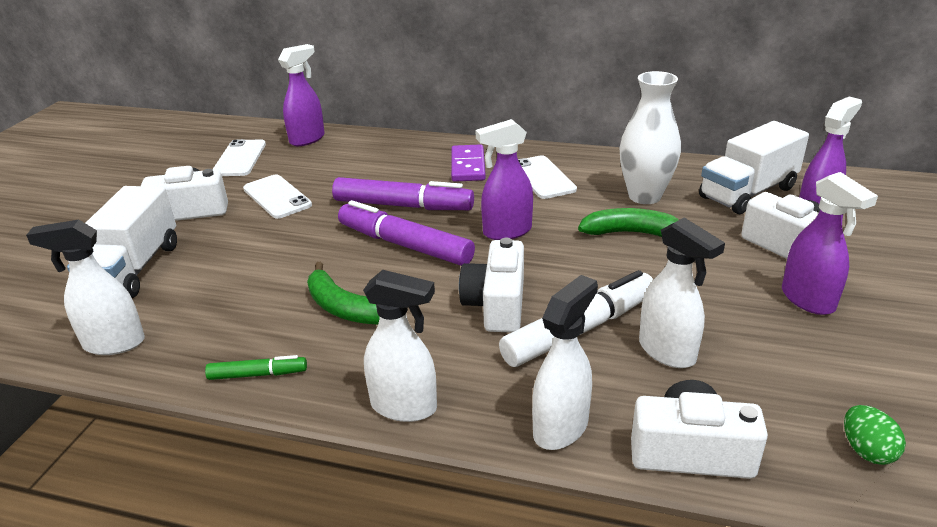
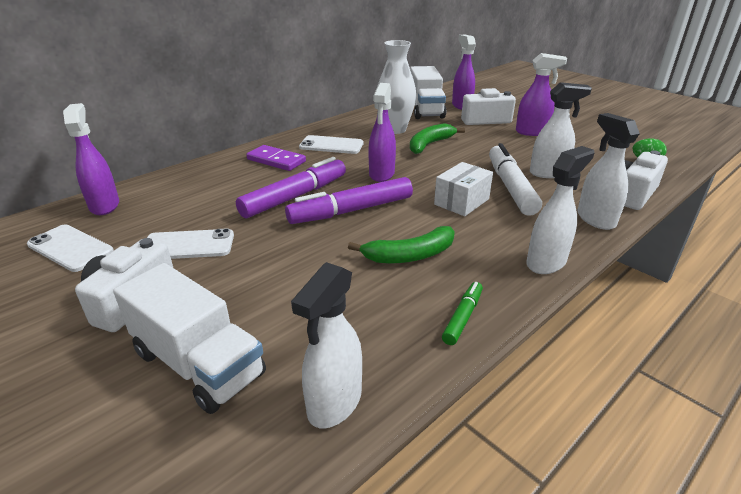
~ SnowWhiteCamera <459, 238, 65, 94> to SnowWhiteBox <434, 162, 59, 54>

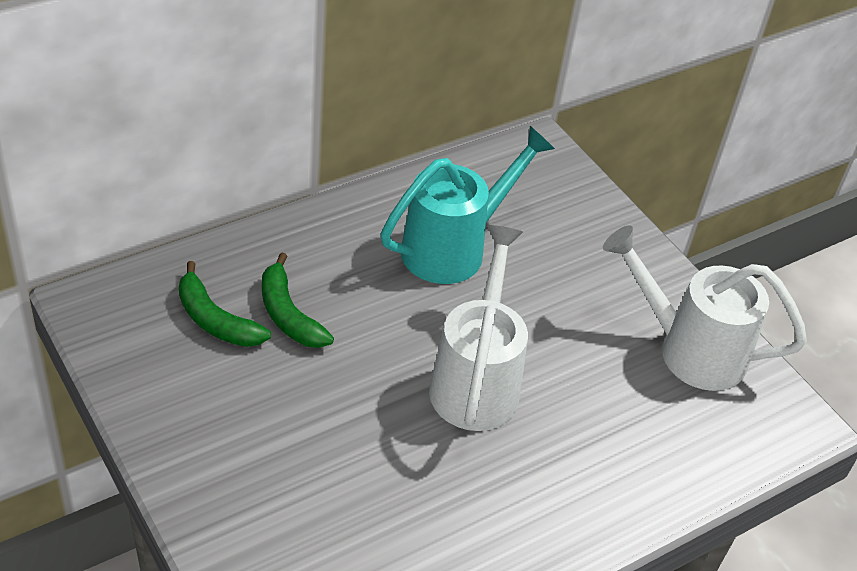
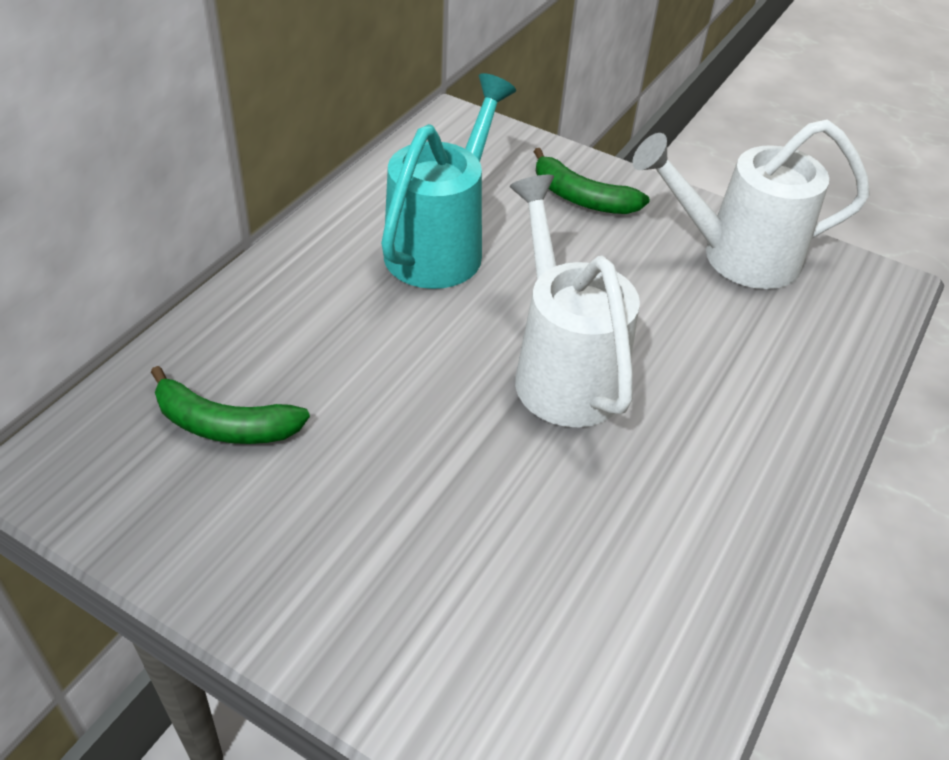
~ EmeraldToyBanana <262, 252, 72, 96> to <533, 148, 117, 66>

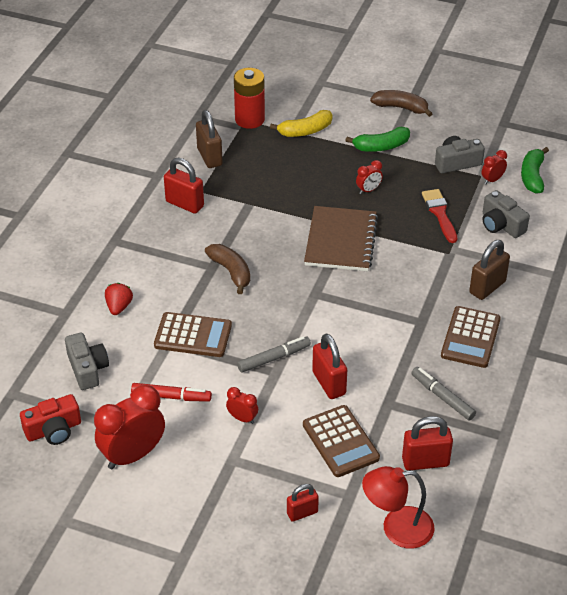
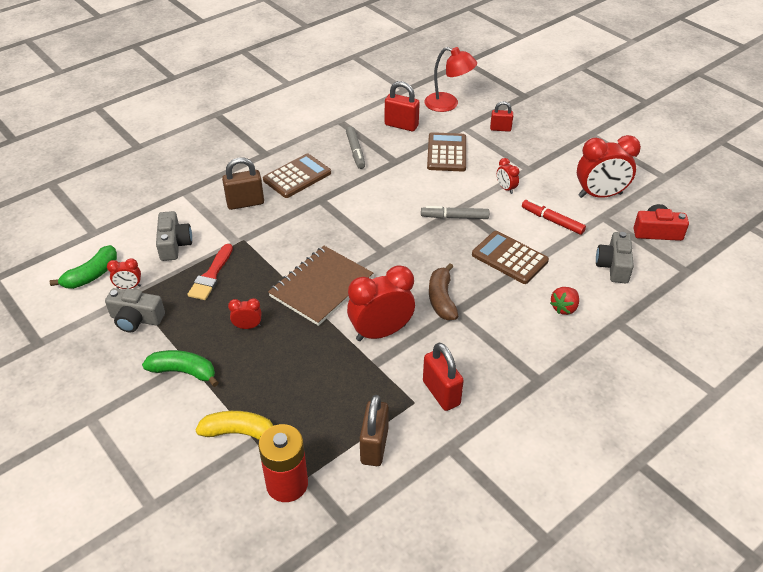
- CrimsonLock <312, 333, 35, 66>
- DarkBrownToyBanana <370, 90, 63, 27>
+ CrimsonAlarmClock <347, 265, 68, 76>

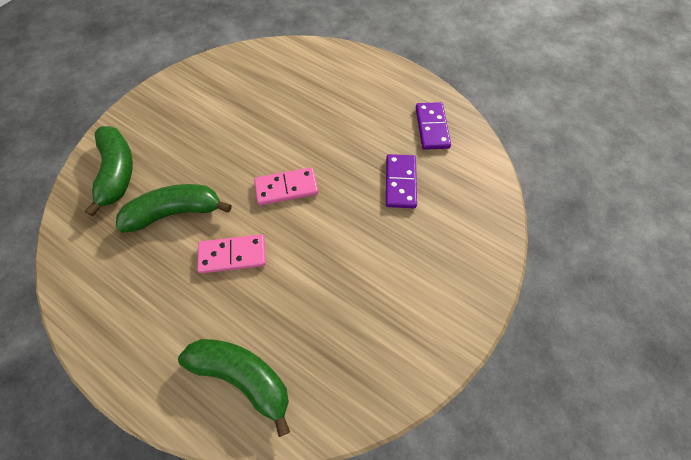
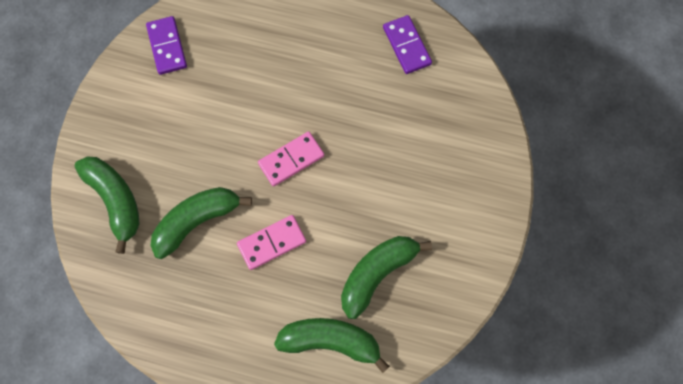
+ EmeraldToyBanana <341, 236, 91, 83>
~ VioletDominoPiece <386, 154, 31, 54> to <146, 16, 41, 59>

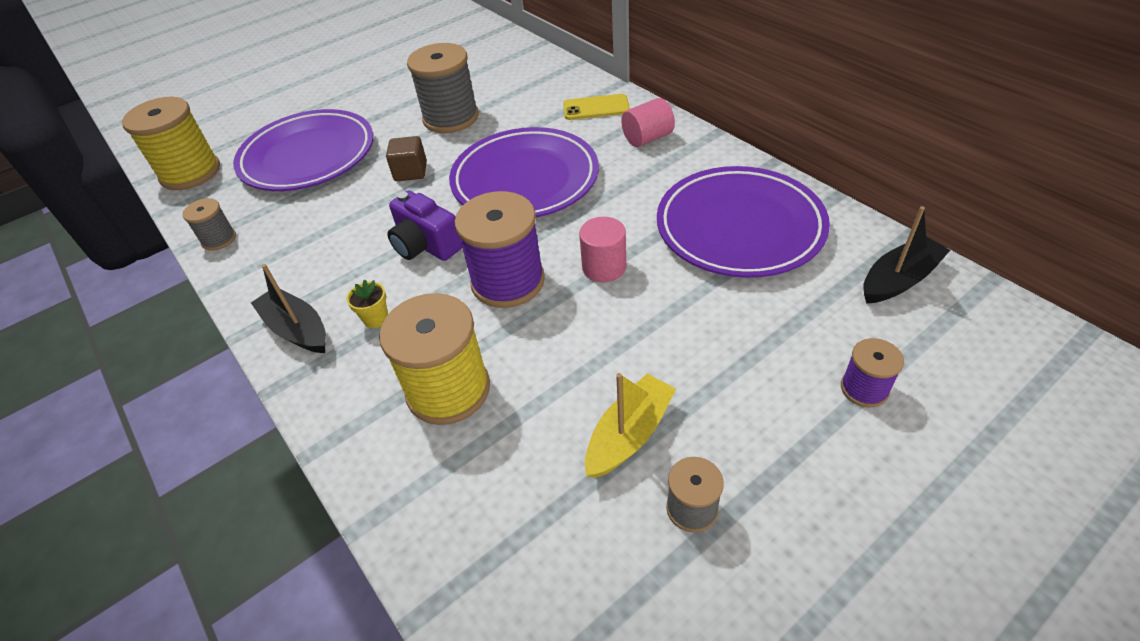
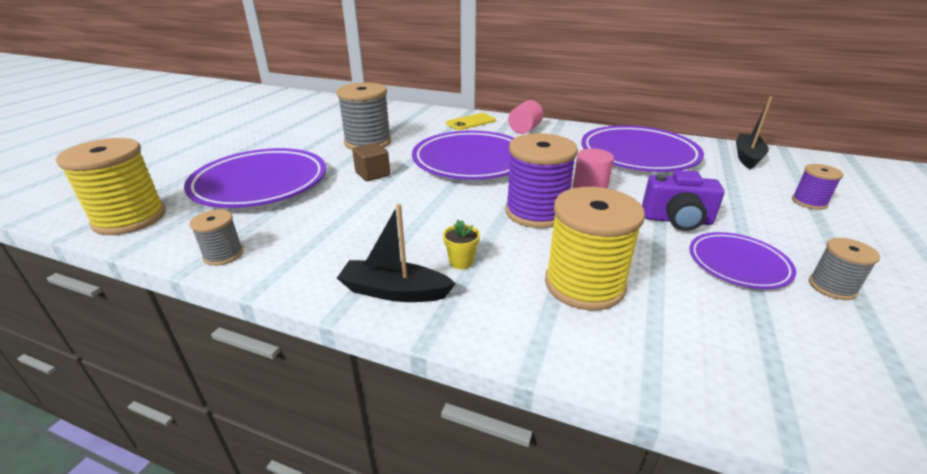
~ VioletCamera <387, 191, 75, 70> to <642, 170, 82, 61>
~ YellowSailboat <585, 373, 91, 105> to VioletPlate <689, 232, 107, 57>

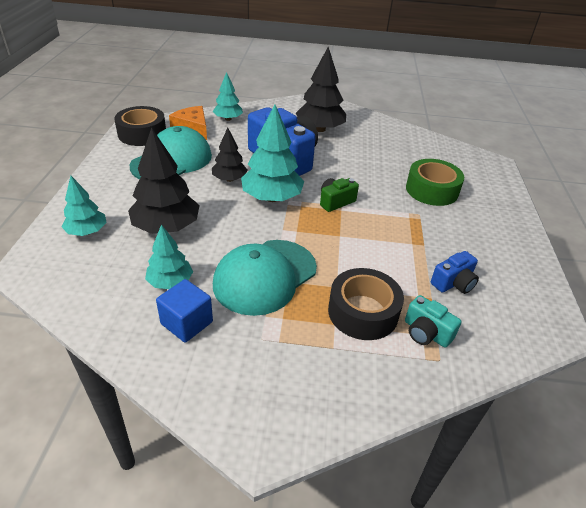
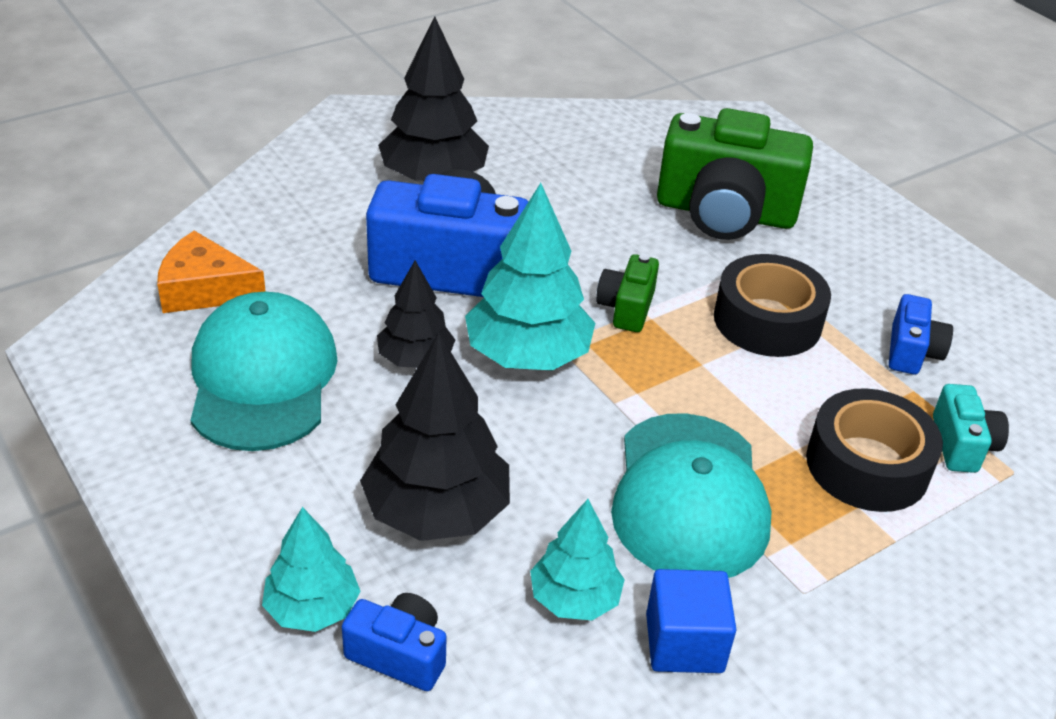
- AquaFirTree <213, 72, 30, 49>
+ BlueCamera <342, 593, 105, 98>
~ BlackTape <114, 106, 52, 40> to <714, 254, 117, 103>
~ EmeraldTape <406, 159, 58, 47> to EmeraldCamera <657, 108, 156, 132>
~ AquaCamera <405, 295, 57, 53> = <933, 384, 76, 89> 90 degrees counterclockwise

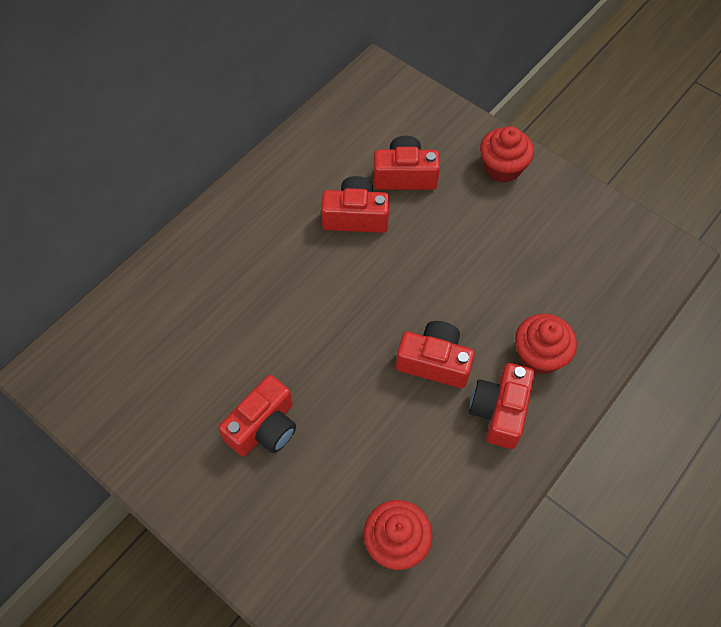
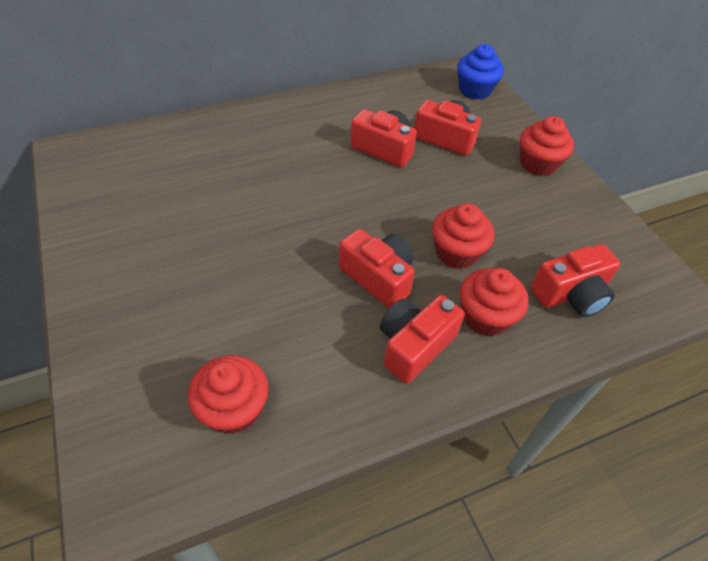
+ CrimsonFairyCake <432, 204, 63, 65>
+ BlueFairyCake <457, 44, 47, 56>
~ CrimsonCamera <218, 375, 78, 81> to <531, 244, 90, 73>

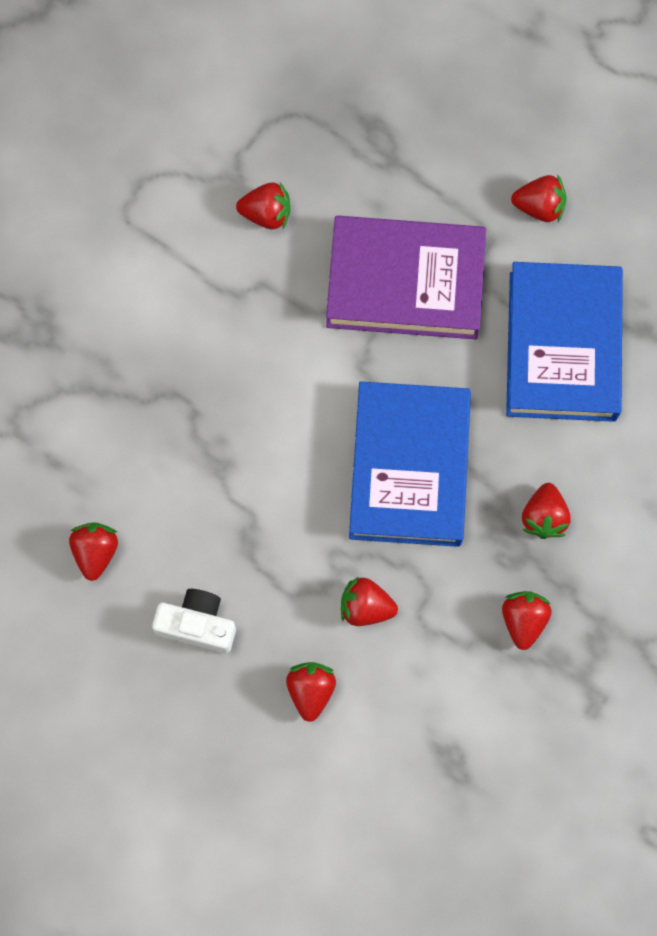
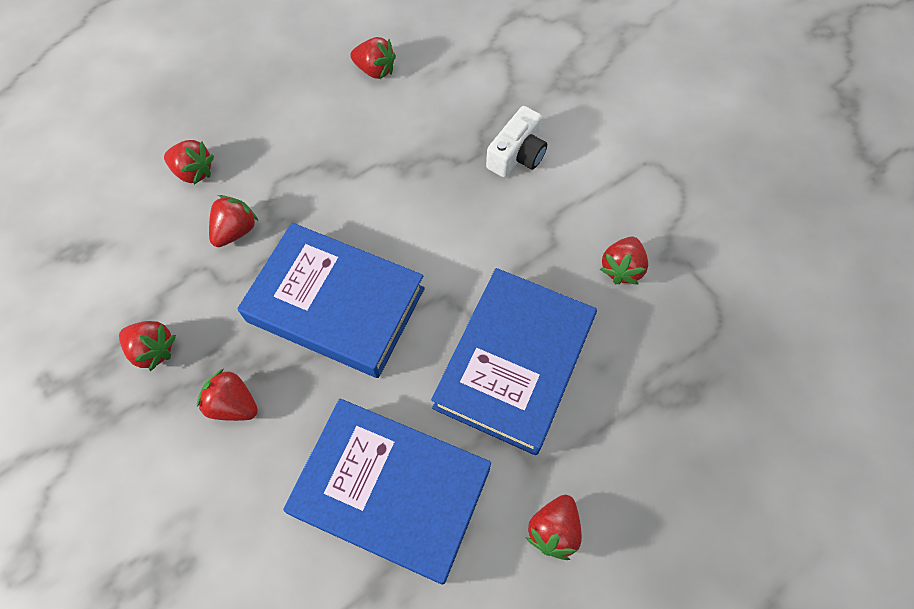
~ SnowWhiteCamera <152, 589, 84, 64> to <486, 106, 61, 71>
~ VioletHardback <326, 216, 160, 123> to BlueHardback <431, 268, 166, 187>

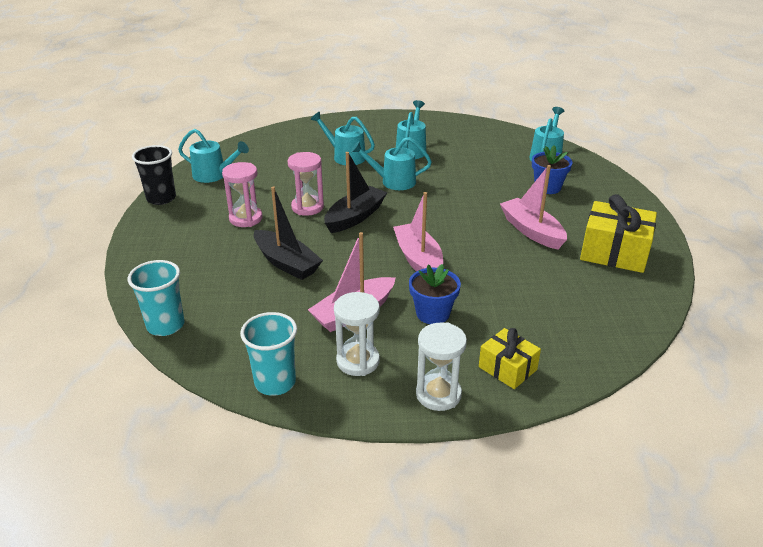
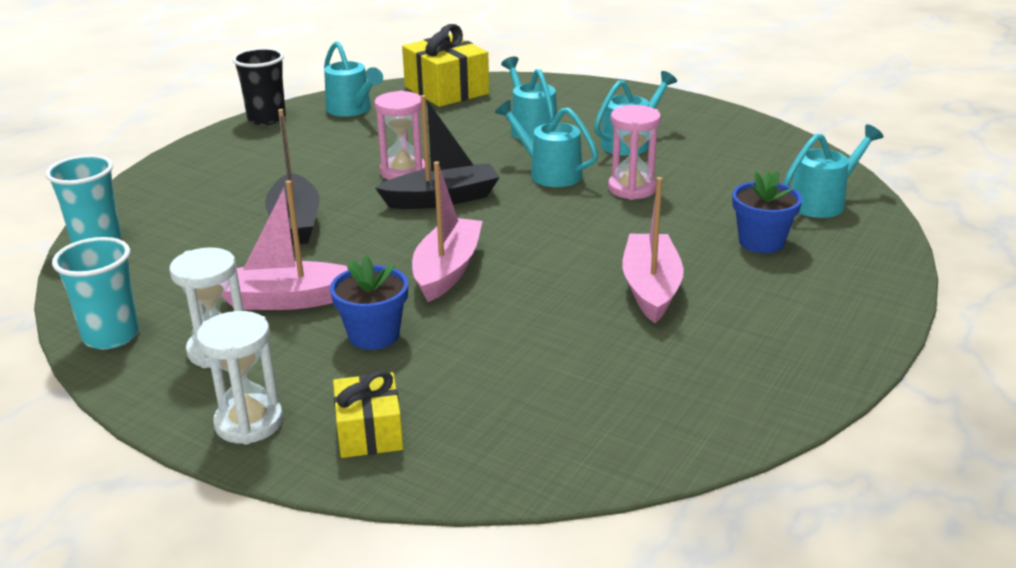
~ RosePinkHourglass <222, 162, 41, 65> to <608, 105, 53, 95>
~ YellowWrappedGift <580, 194, 77, 79> to <402, 24, 87, 83>

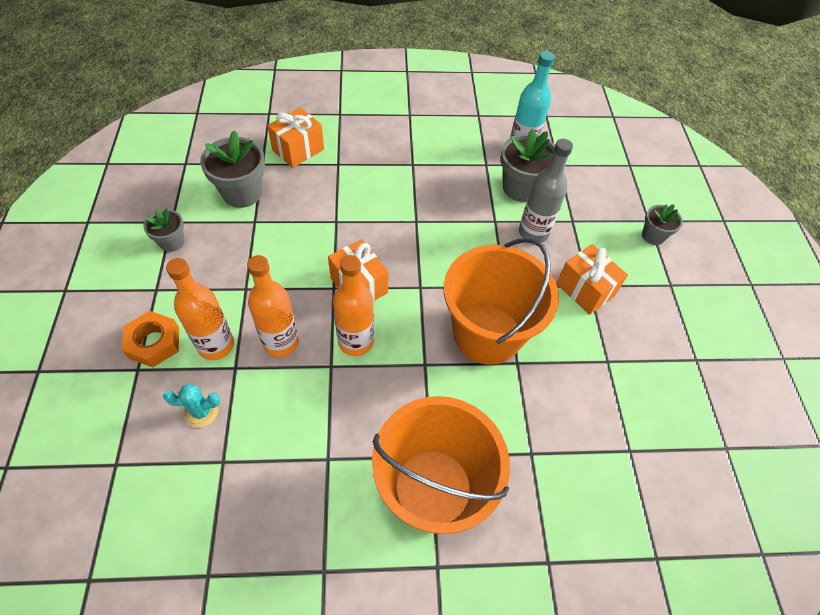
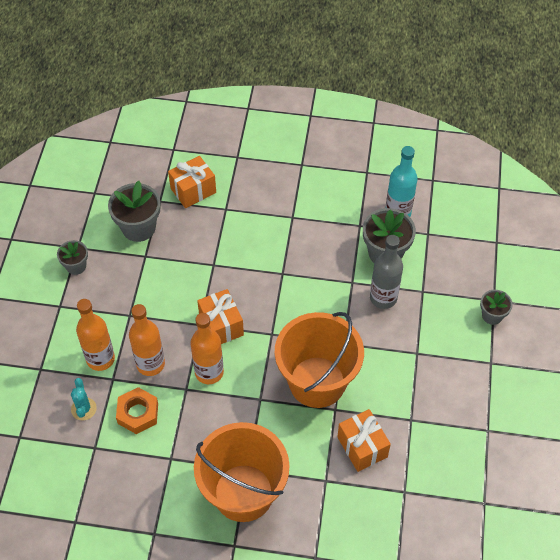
~ OrangeColouredHexagonNut <122, 311, 57, 56> to <116, 387, 42, 47>
~ OrangeColouredWrappedGift <556, 244, 72, 71> to <337, 409, 54, 63>
~ AquaSaguaroCactus <163, 384, 57, 44> = <71, 378, 26, 42> 75 degrees clockwise

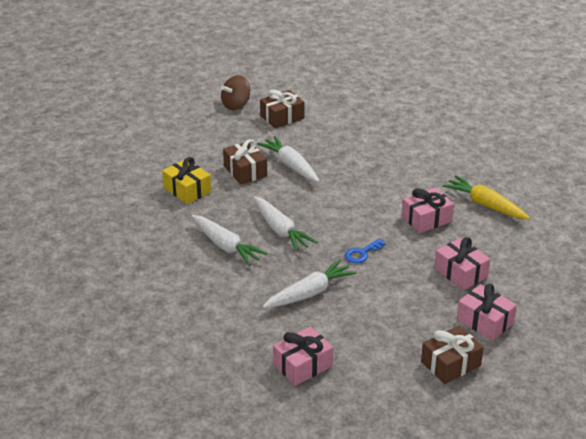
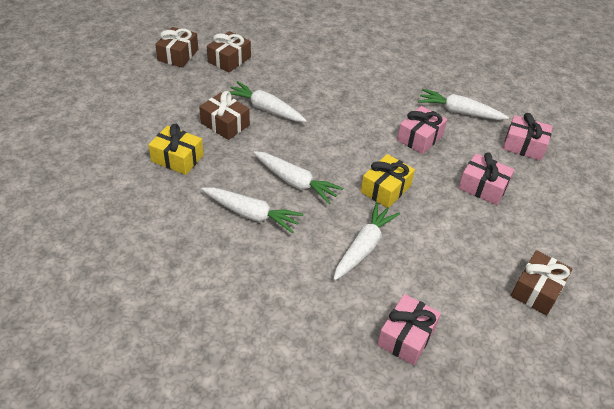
~ RosePinkWrappedGift <457, 284, 60, 57> to <503, 113, 50, 48>
~ DarkBrownSpinningTop <221, 75, 29, 35> to DarkBrownWrappedGift <155, 27, 43, 40>
~ BlueDoorKey <345, 238, 41, 25> to YellowWrappedGift <361, 154, 54, 54>
~ YellowToyCarrot <443, 175, 87, 44> to SnowWhiteToyCarrot <418, 89, 91, 31>

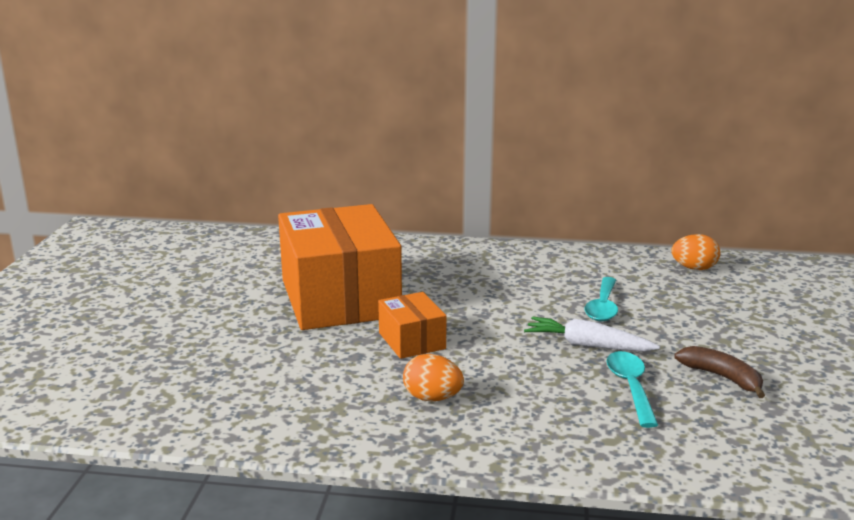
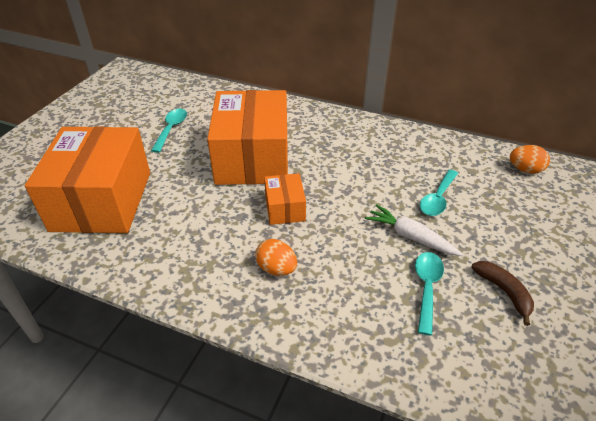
+ OrangeColouredBox <25, 126, 125, 107>
+ AquaTeaspoon <151, 109, 36, 44>

